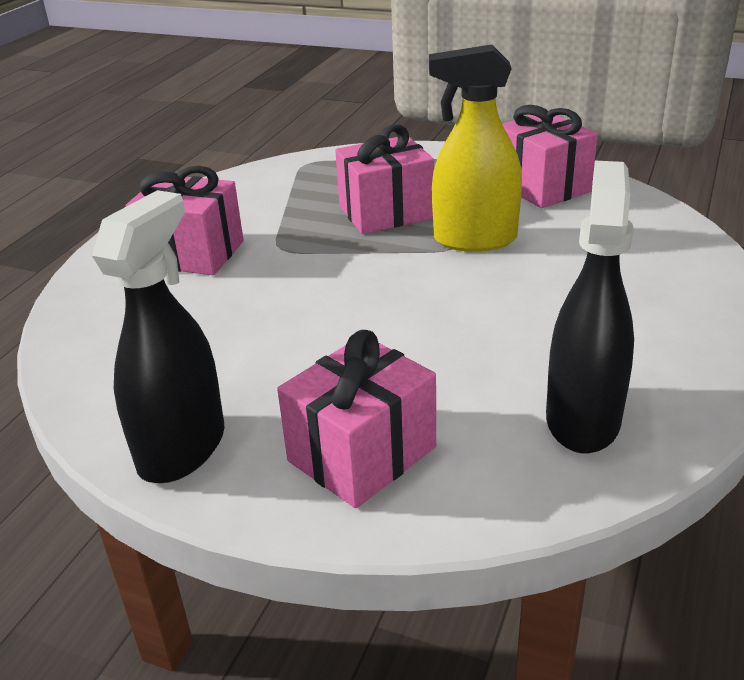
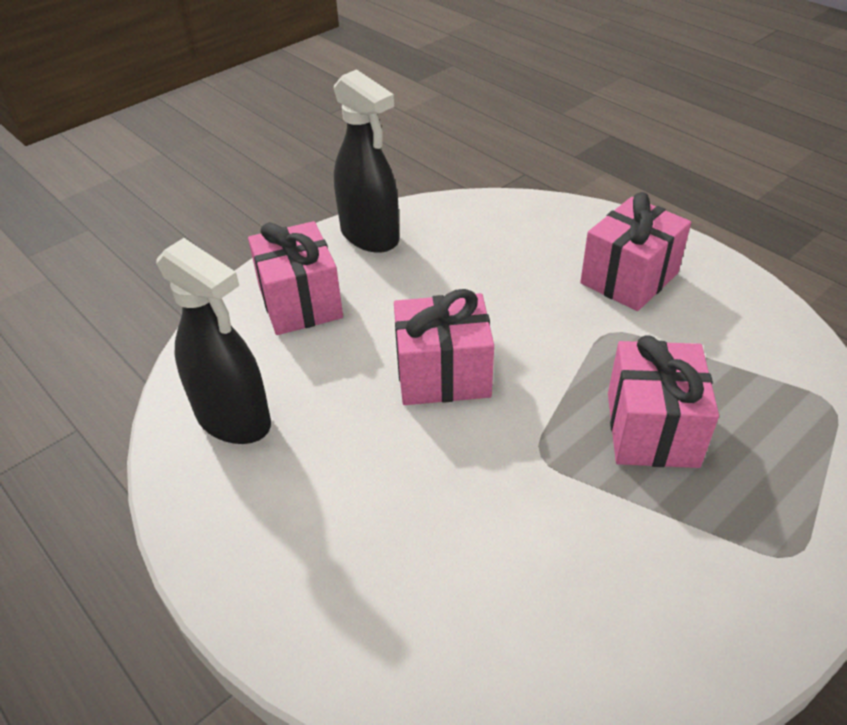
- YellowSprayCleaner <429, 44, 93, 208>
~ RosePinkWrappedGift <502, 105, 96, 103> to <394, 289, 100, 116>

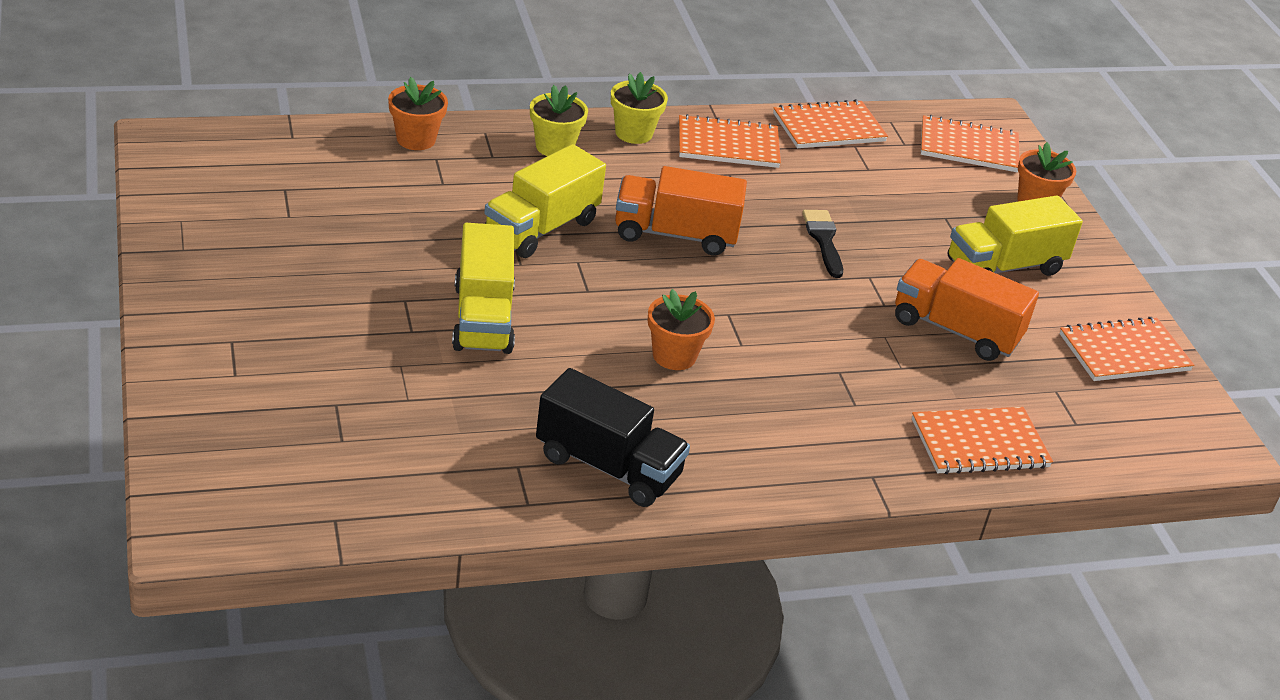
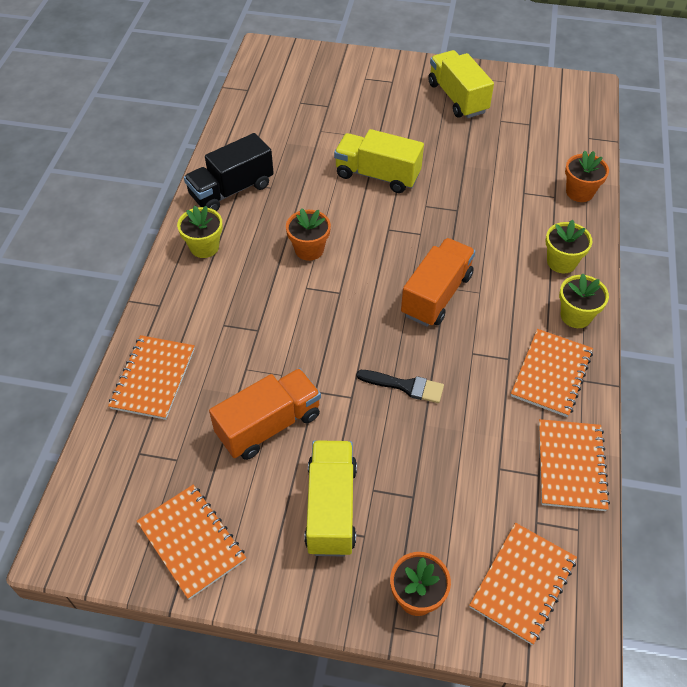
+ YellowPottedPlant <177, 205, 46, 53>
~ YellowToyTruck <484, 144, 122, 114> to <428, 50, 66, 68>
~ OrangeColouredExerciseBook <1060, 317, 134, 64> = <137, 485, 109, 115> 45 degrees counterclockwise

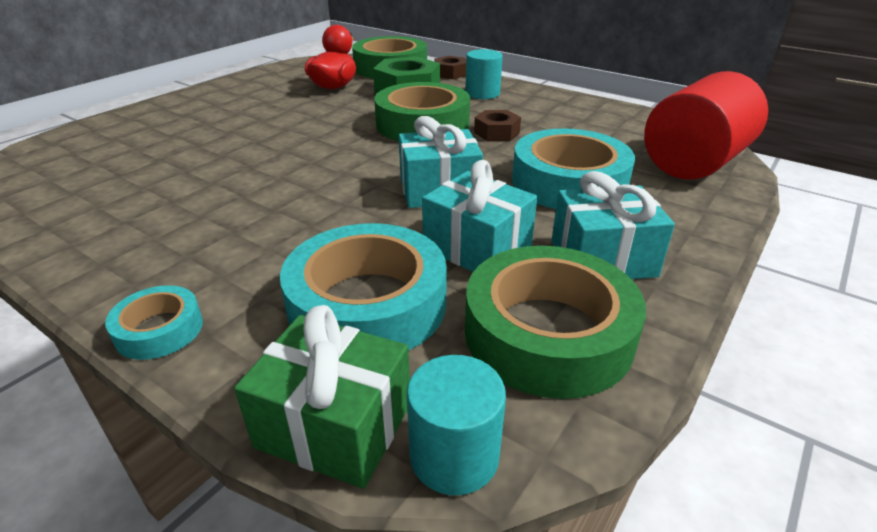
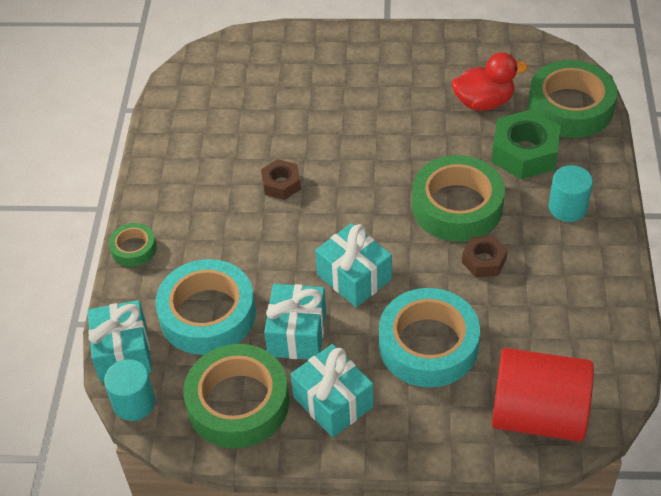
~ DarkBrownHexagonNut <434, 56, 32, 23> to <261, 159, 40, 41>
~ AquaTape <105, 285, 98, 75> to EmeraldTape <109, 223, 48, 44>
~ EmeraldWrappedGift <234, 305, 176, 184> to AquaWrappedGift <87, 300, 65, 82>

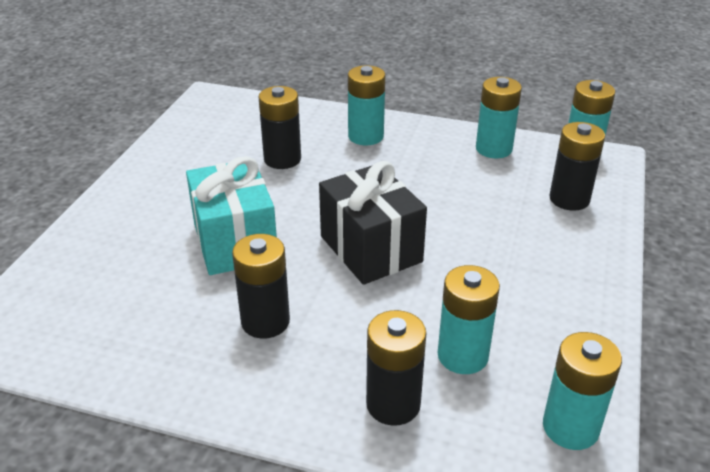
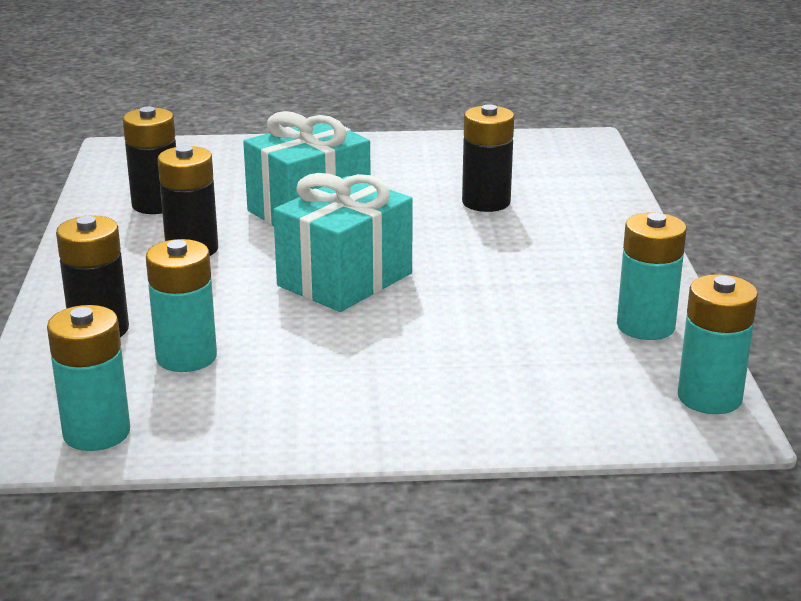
- AquaPowerCell <348, 65, 37, 80>
~ BlackPowerCell <549, 122, 56, 89> to <123, 107, 53, 107>
~ BlackWrappedGift <319, 161, 108, 124> to AquaWrappedGift <273, 173, 140, 139>

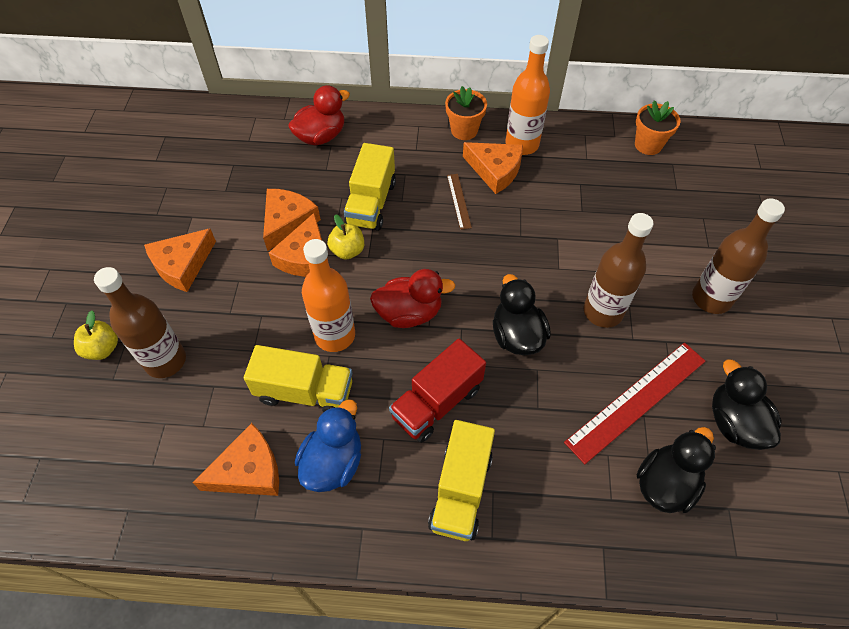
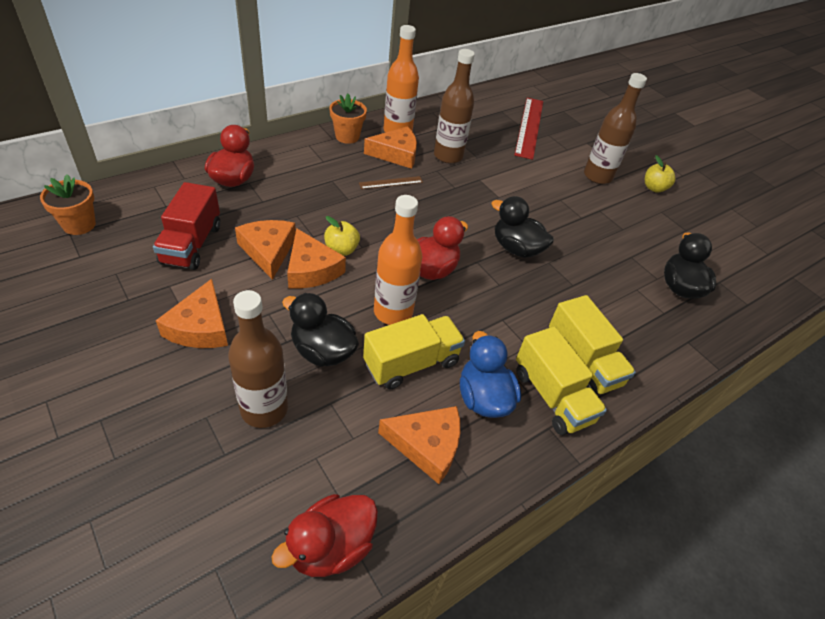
+ CrimsonToyDuck <271, 494, 107, 83>
~ YellowToyApple <74, 310, 44, 50> to <645, 155, 30, 38>
~ YellowToyTruck <344, 143, 52, 88> to <516, 326, 91, 109>
~ CrimsonToyTruck <389, 339, 97, 104> to <153, 182, 67, 88>
~ CrimsonRuler <564, 343, 141, 121> to <514, 98, 29, 62>
~ DarkBrownBottle <584, 213, 70, 115> to <434, 49, 41, 115>
~ OrangeColouredPottedPlant <635, 100, 45, 55> to <40, 174, 56, 61>
~ BlackToyDuck <712, 359, 70, 91> to <282, 293, 77, 74>
~ OrangeColouredCheeseWedge <193, 423, 86, 73> = <378, 406, 82, 78> 75 degrees clockwise
~ DarkBrownRuler <447, 174, 25, 56> = <359, 176, 64, 13> 60 degrees counterclockwise

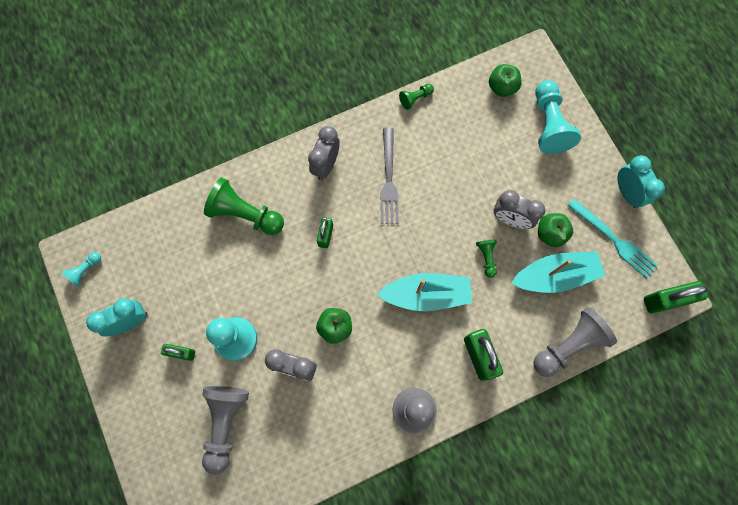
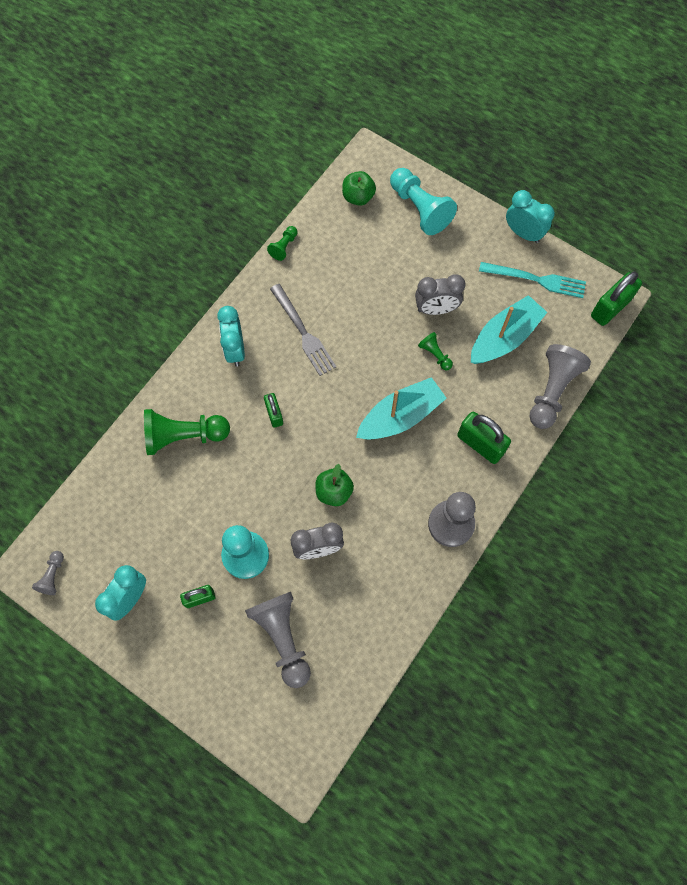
- EmeraldToyApple <538, 213, 35, 34>
~ AquaGamePawn <61, 252, 40, 35> to GrayGamePawn <32, 551, 32, 44>
~ GrayAlarmClock <308, 126, 32, 54> to AquaAlarmClock <217, 306, 28, 61>

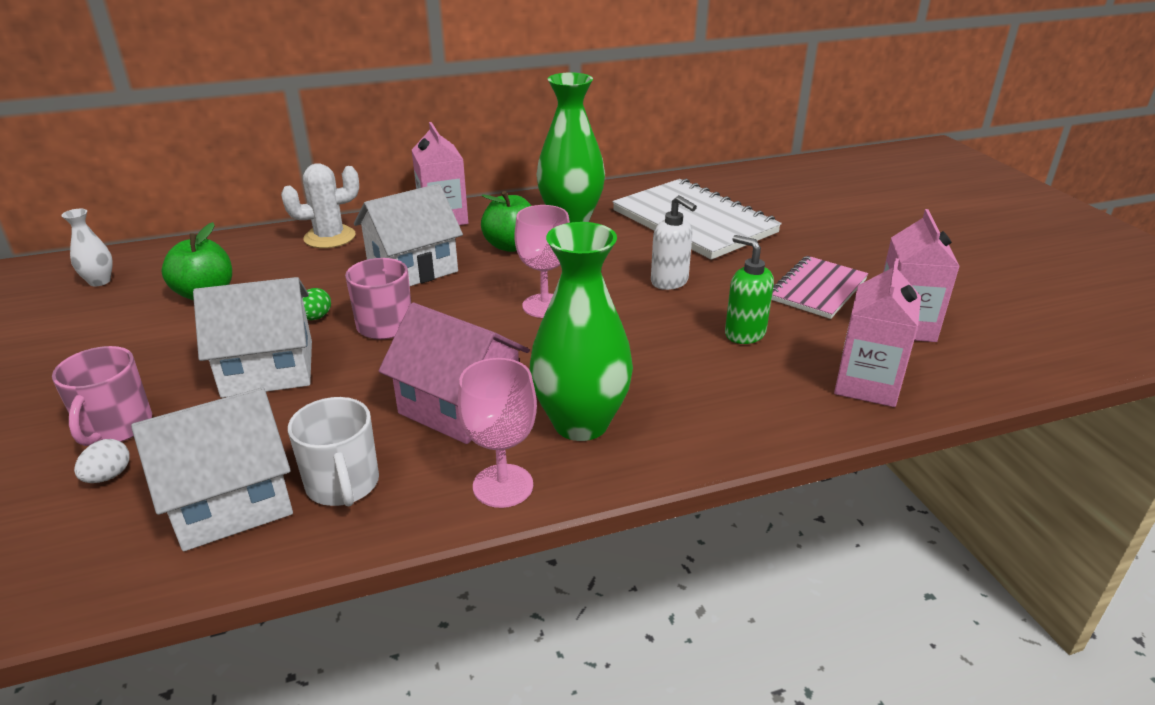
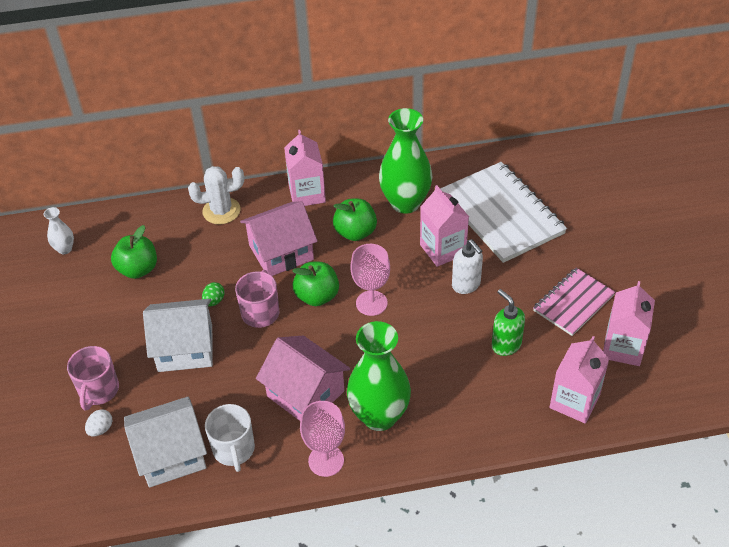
+ EmeraldToyApple <293, 262, 46, 44>
+ RosePinkJuiceCarton <420, 185, 49, 82>
~ SnowWhiteCottage <354, 184, 109, 102> to RosePinkCottage <240, 201, 78, 75>

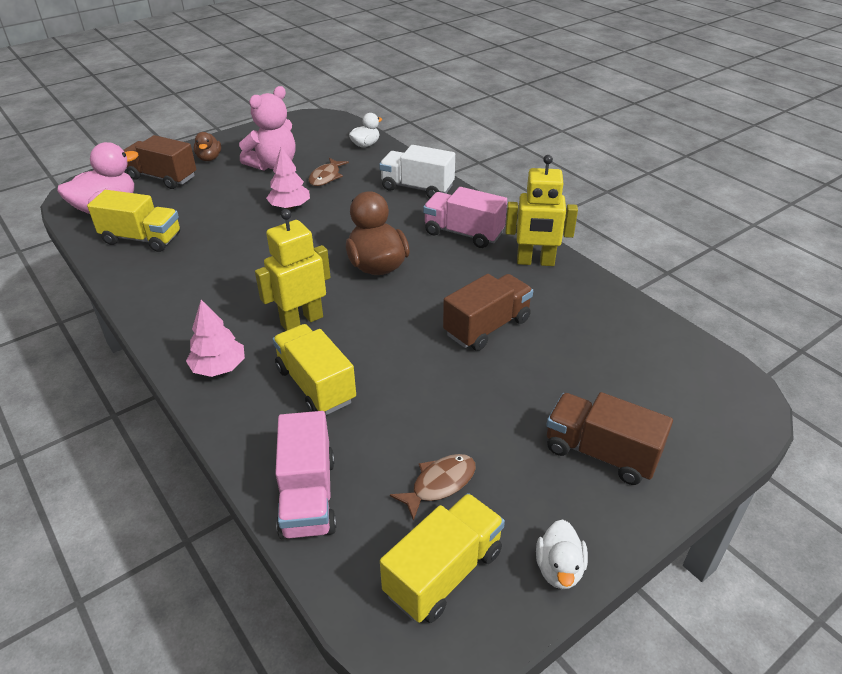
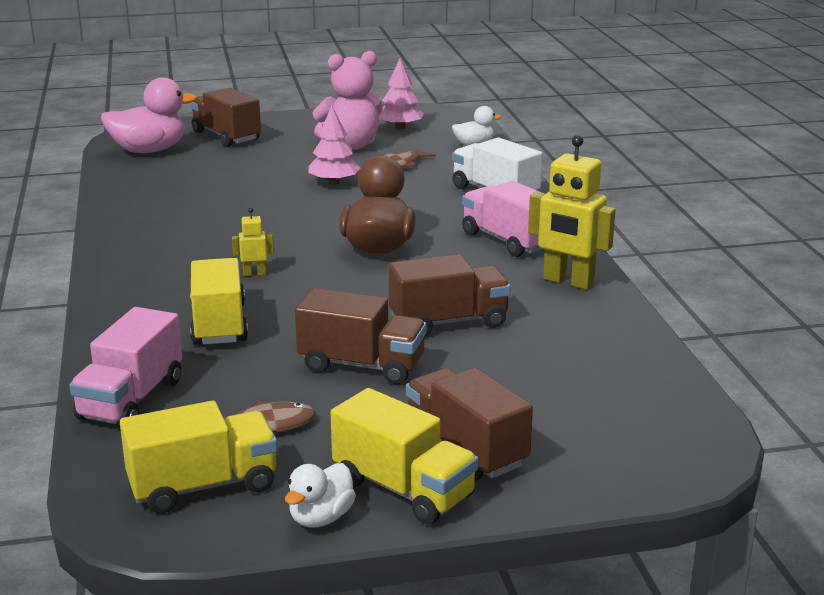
- DarkBrownToyDuck <194, 132, 27, 29>
+ DarkBrownToyTruck <295, 288, 131, 96>
~ YellowToyTruck <87, 190, 93, 62> to <330, 388, 148, 137>
~ RosePinkFirTree <186, 300, 59, 77> to <378, 58, 46, 71>
~ YellowToyRobot <255, 209, 76, 122> = <232, 208, 42, 68> x0.47

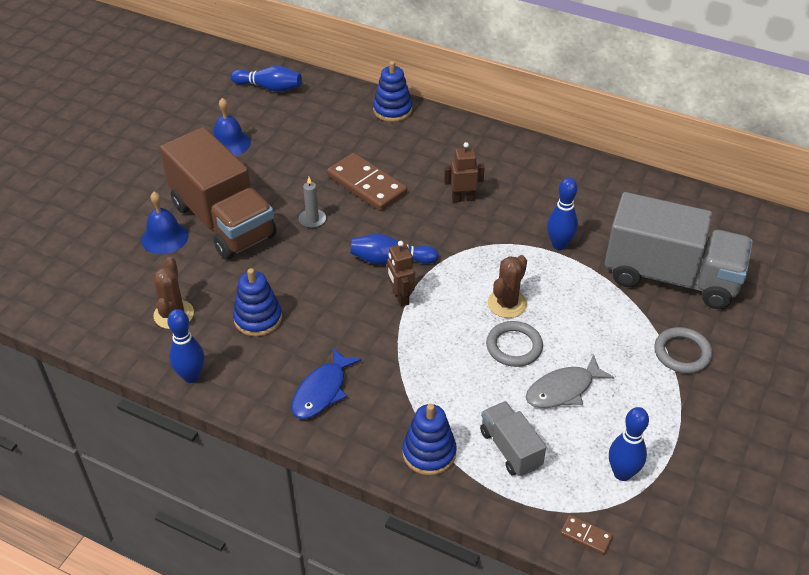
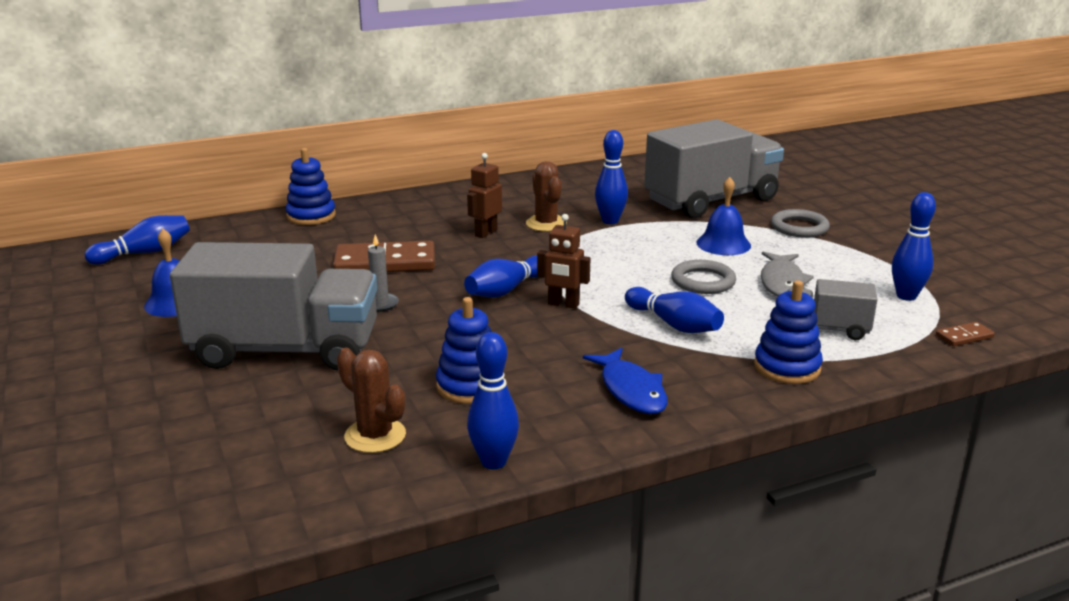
+ BlueTenpin <625, 287, 99, 46>
~ BlueBell <141, 192, 47, 62> to <696, 177, 55, 78>
~ DarkBrownSaguaroCactus <488, 255, 39, 63> to <526, 161, 41, 71>
~ DarkBrownToyTruck <160, 127, 117, 133> to GrayToyTruck <170, 242, 207, 128>

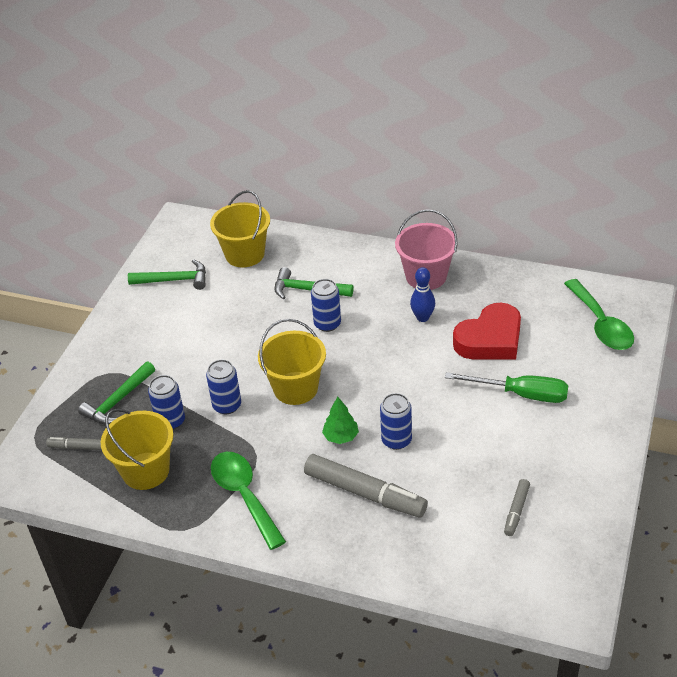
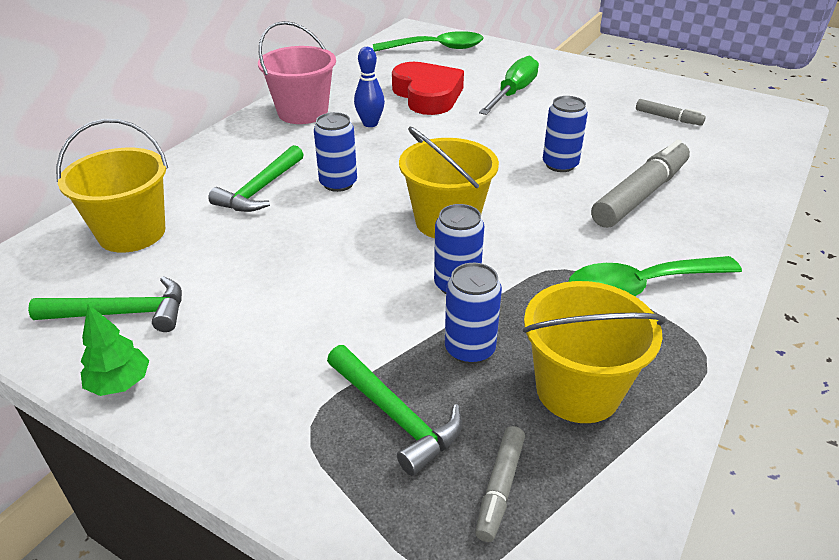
~ EmeraldFirTree <322, 397, 37, 47> to <80, 304, 69, 92>
~ EmeraldHammer <128, 259, 78, 31> = <28, 276, 154, 56> 75 degrees clockwise

